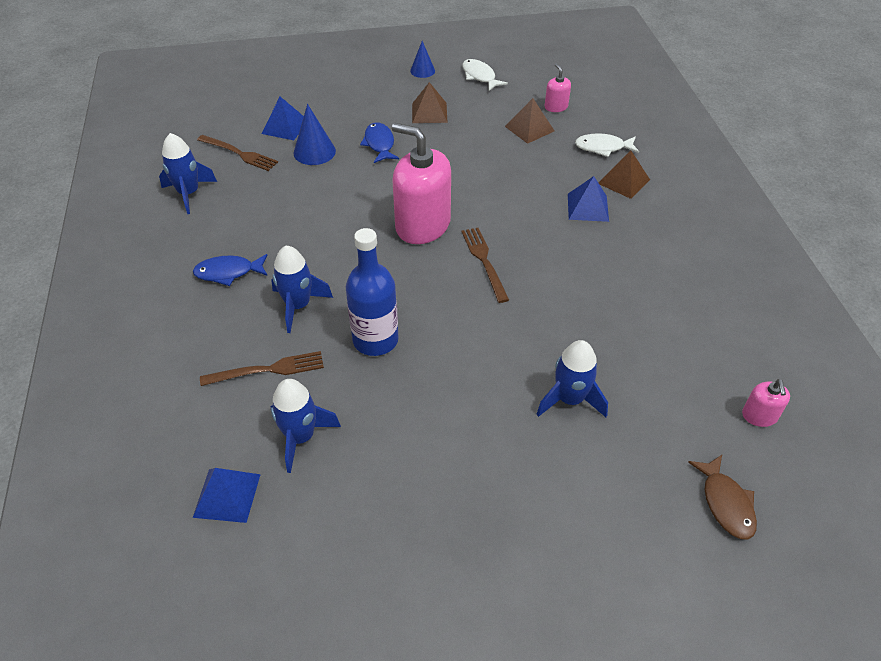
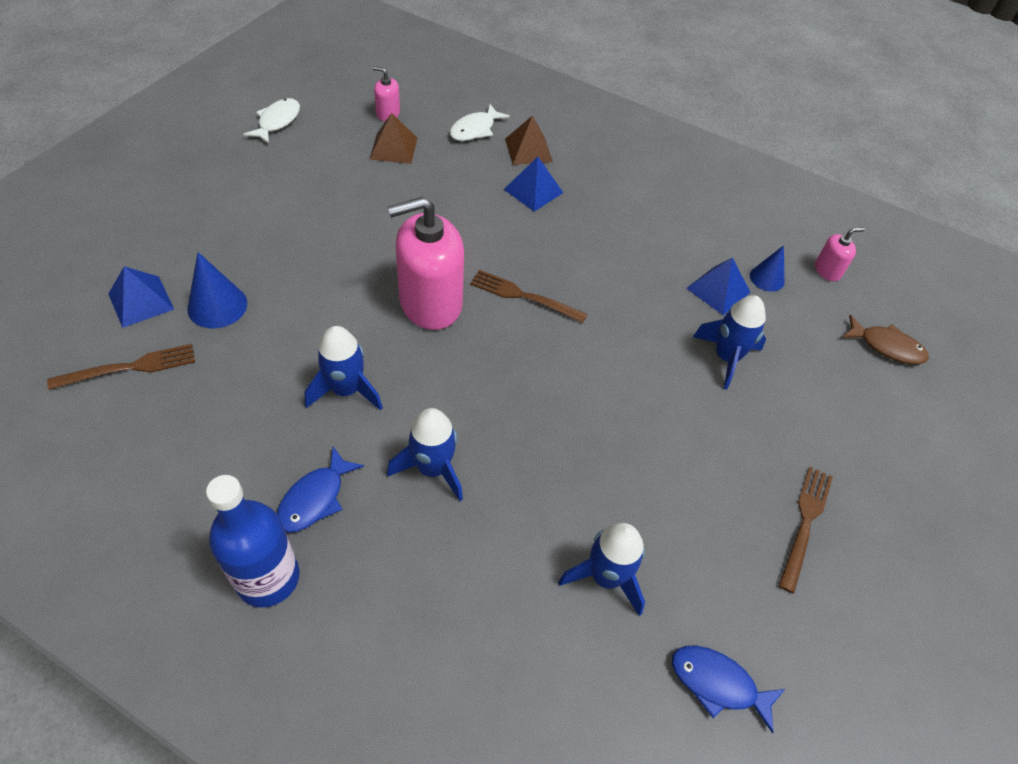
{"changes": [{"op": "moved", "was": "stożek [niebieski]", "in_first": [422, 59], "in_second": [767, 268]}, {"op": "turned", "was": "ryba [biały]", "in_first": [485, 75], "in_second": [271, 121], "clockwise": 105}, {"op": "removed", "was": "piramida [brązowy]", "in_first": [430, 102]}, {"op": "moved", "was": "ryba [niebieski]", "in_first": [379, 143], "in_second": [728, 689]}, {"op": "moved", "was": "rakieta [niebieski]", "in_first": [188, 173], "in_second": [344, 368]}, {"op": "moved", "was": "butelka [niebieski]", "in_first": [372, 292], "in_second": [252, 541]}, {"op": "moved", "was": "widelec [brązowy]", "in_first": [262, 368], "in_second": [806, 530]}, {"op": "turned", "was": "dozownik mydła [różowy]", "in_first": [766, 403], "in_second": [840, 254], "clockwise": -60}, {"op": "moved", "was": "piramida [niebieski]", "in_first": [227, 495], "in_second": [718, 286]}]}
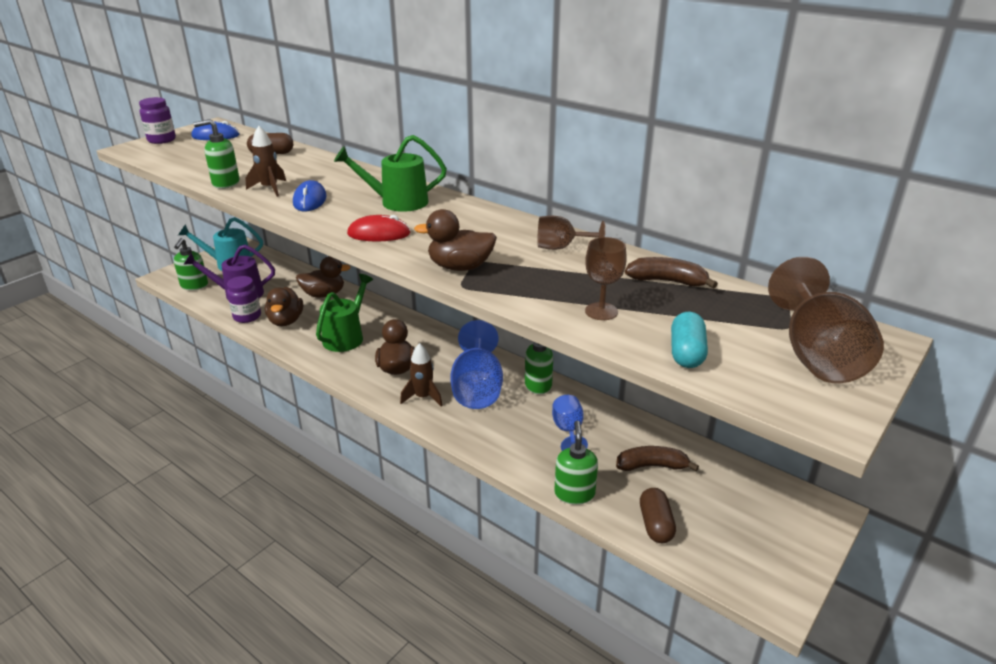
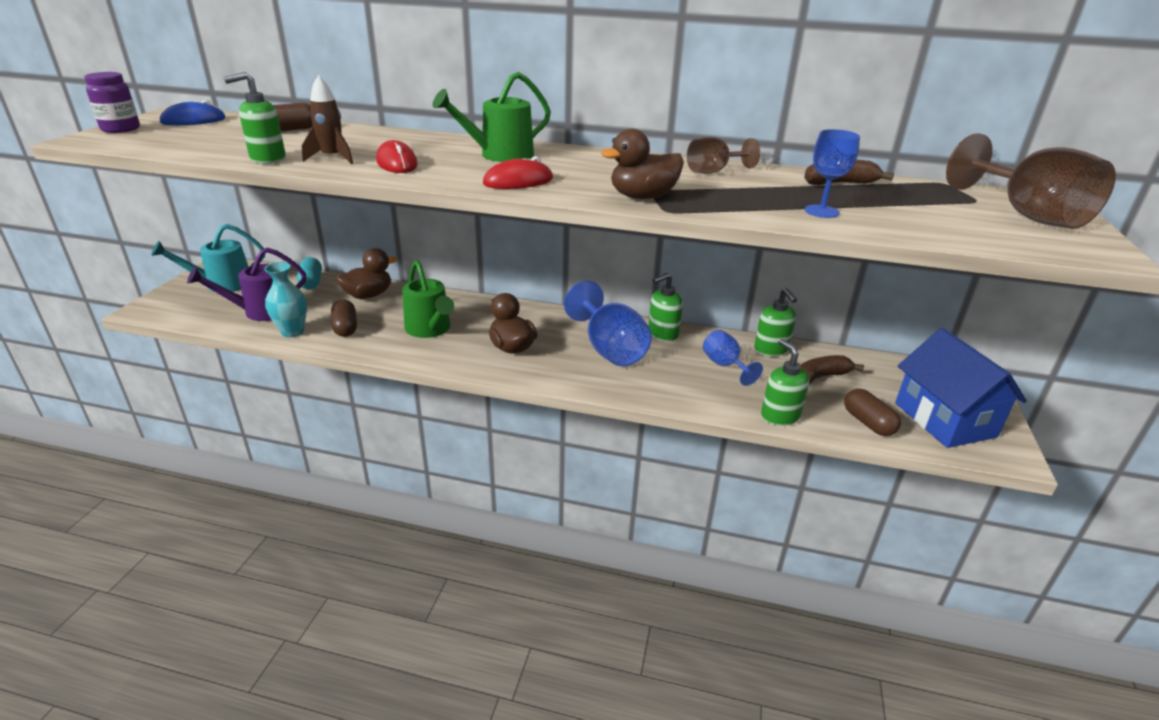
{"changes": [{"op": "recoloured", "was": "myszka [niebieski]", "now": "myszka [czerwony]", "in_first": [310, 196], "in_second": [397, 156]}, {"op": "recoloured", "was": "kielich [brązowy]", "now": "kielich [niebieski]", "in_first": [606, 278], "in_second": [832, 173]}, {"op": "moved", "was": "dozownik mydła [zielony]", "in_first": [191, 264], "in_second": [775, 322]}, {"op": "turned", "was": "konewka [zielony]", "in_first": [344, 313], "in_second": [428, 299], "clockwise": 150}, {"op": "replaced", "was": "słoik [fioletowy]", "now": "wazon [turkusowy]", "in_first": [244, 299], "in_second": [285, 299]}, {"op": "replaced", "was": "kaczka [brązowy]", "now": "kapsułka [brązowy]", "in_first": [284, 306], "in_second": [344, 318]}, {"op": "moved", "was": "kapsułka [turkusowy]", "in_first": [689, 340], "in_second": [309, 273]}, {"op": "removed", "was": "rakieta [brązowy]", "in_first": [421, 375]}, {"op": "added", "now": "domek [niebieski]", "in_second": [961, 388]}]}
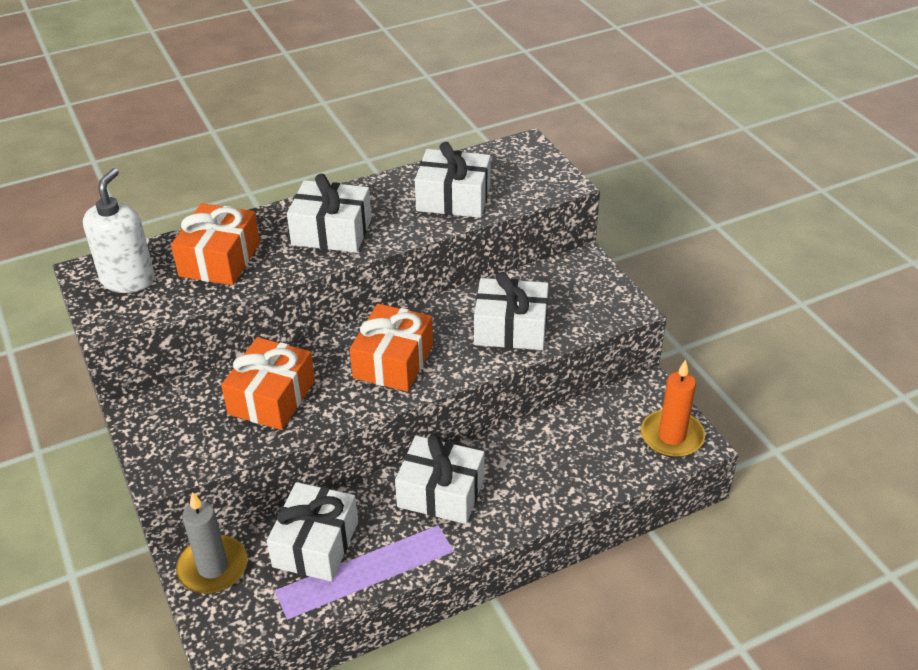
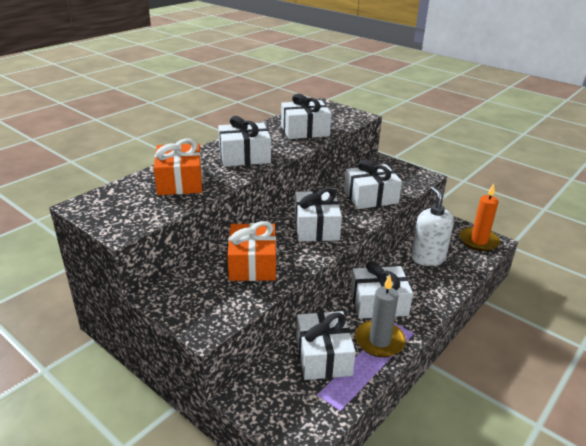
{"changes": [{"op": "moved", "was": "dozownik mydła [biały]", "in_first": [119, 230], "in_second": [432, 226]}, {"op": "recoloured", "was": "prezent [pomarańczowy]", "now": "prezent [biały]", "in_first": [391, 348], "in_second": [318, 214]}, {"op": "moved", "was": "świeca [szary]", "in_first": [212, 542], "in_second": [380, 316]}]}
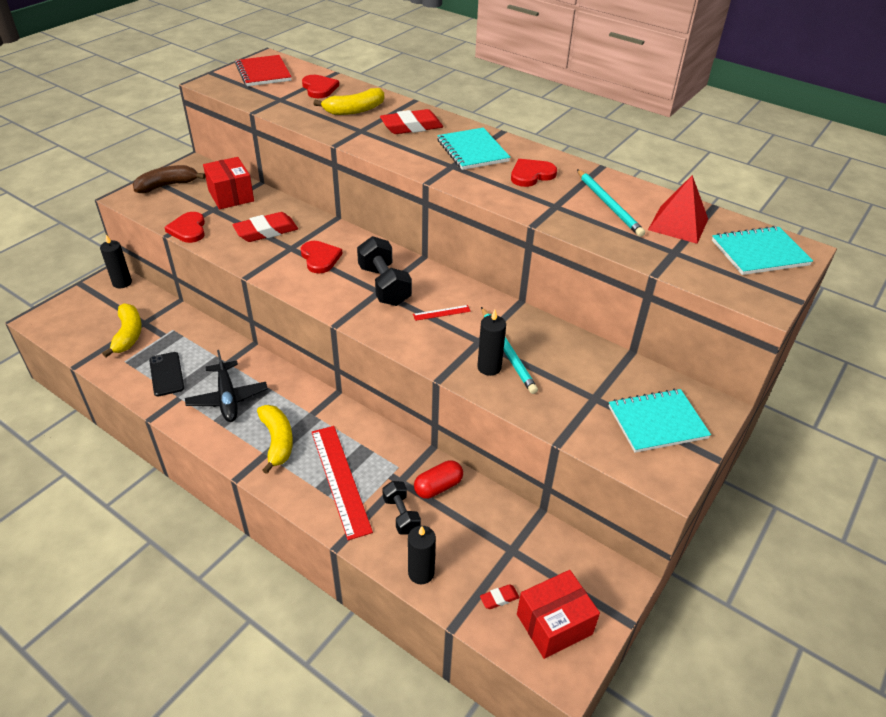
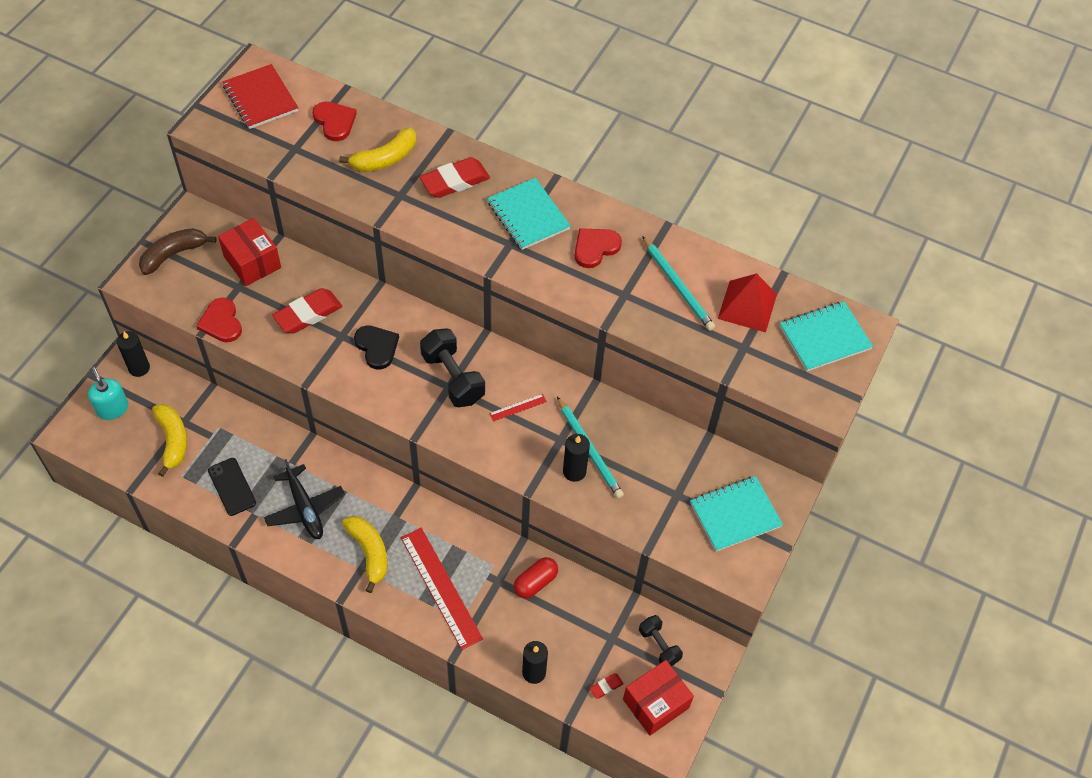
{"changes": [{"op": "recoloured", "was": "serce [czerwony]", "now": "serce [czarny]", "in_first": [322, 257], "in_second": [376, 348]}, {"op": "moved", "was": "hantel [czarny]", "in_first": [401, 508], "in_second": [661, 640]}, {"op": "added", "now": "dozownik mydła [turkusowy]", "in_second": [108, 393]}]}
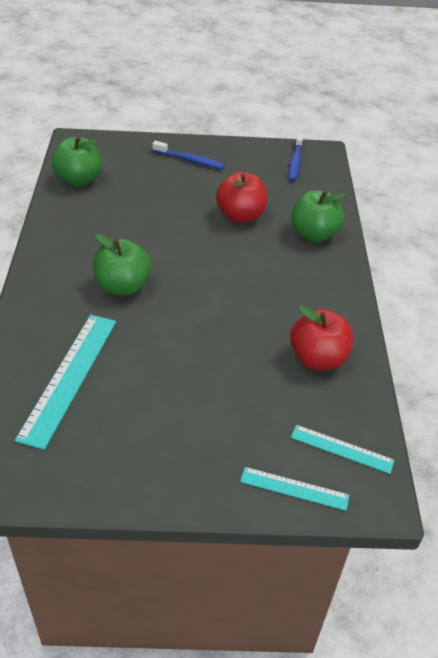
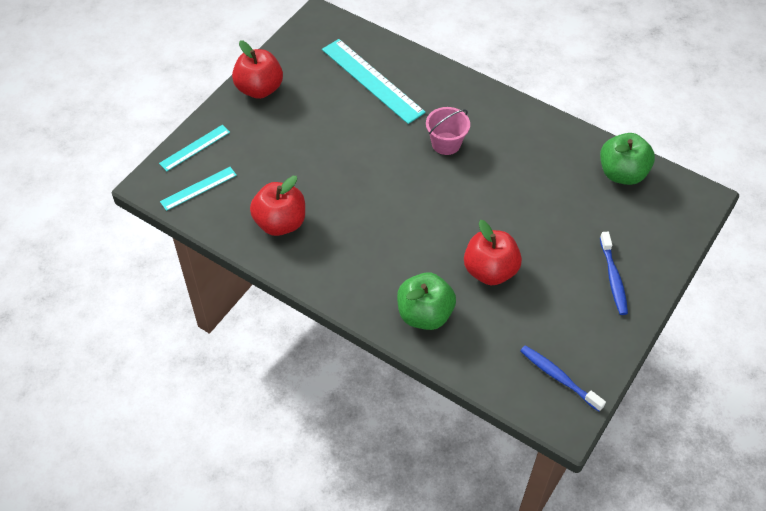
{"changes": [{"op": "turned", "was": "szczoteczka do zębów [niebieski]", "in_first": [188, 155], "in_second": [614, 273], "clockwise": -60}, {"op": "replaced", "was": "jabłko [zielony]", "now": "wiadro [różowy]", "in_first": [122, 264], "in_second": [448, 131]}, {"op": "added", "now": "jabłko [czerwony]", "in_second": [257, 69]}]}
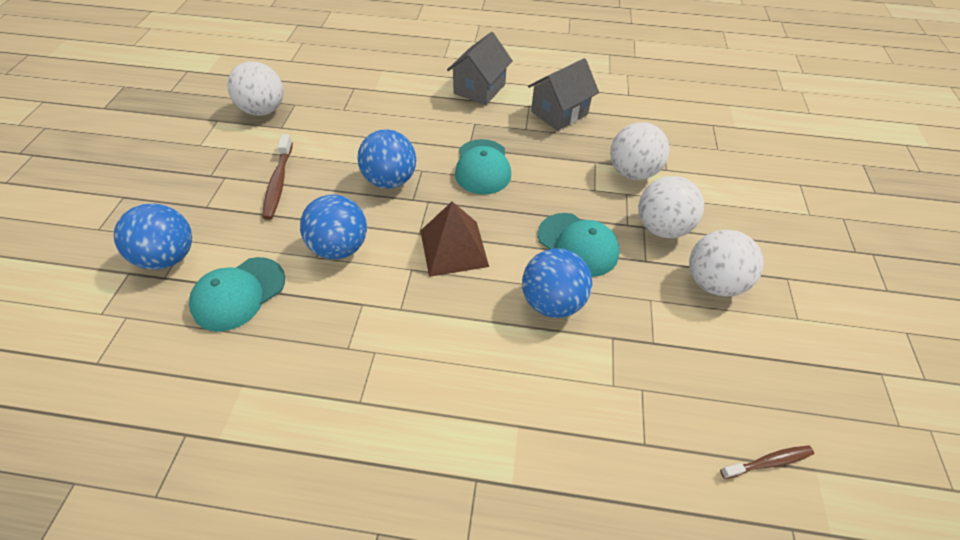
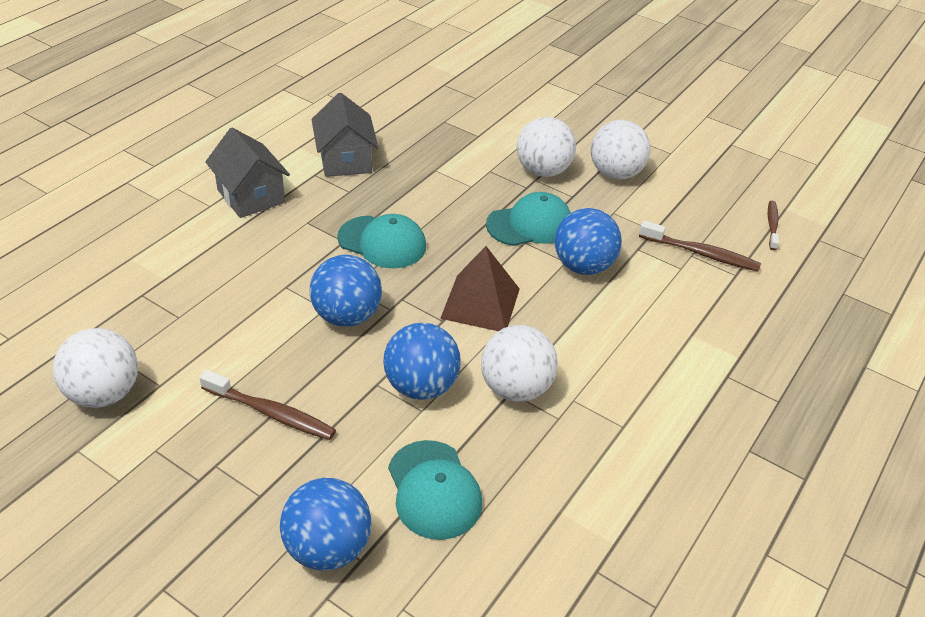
{"changes": [{"op": "moved", "was": "piłka [biały]", "in_first": [639, 151], "in_second": [519, 363]}, {"op": "added", "now": "szczoteczka do zębów [brązowy]", "in_second": [700, 245]}]}
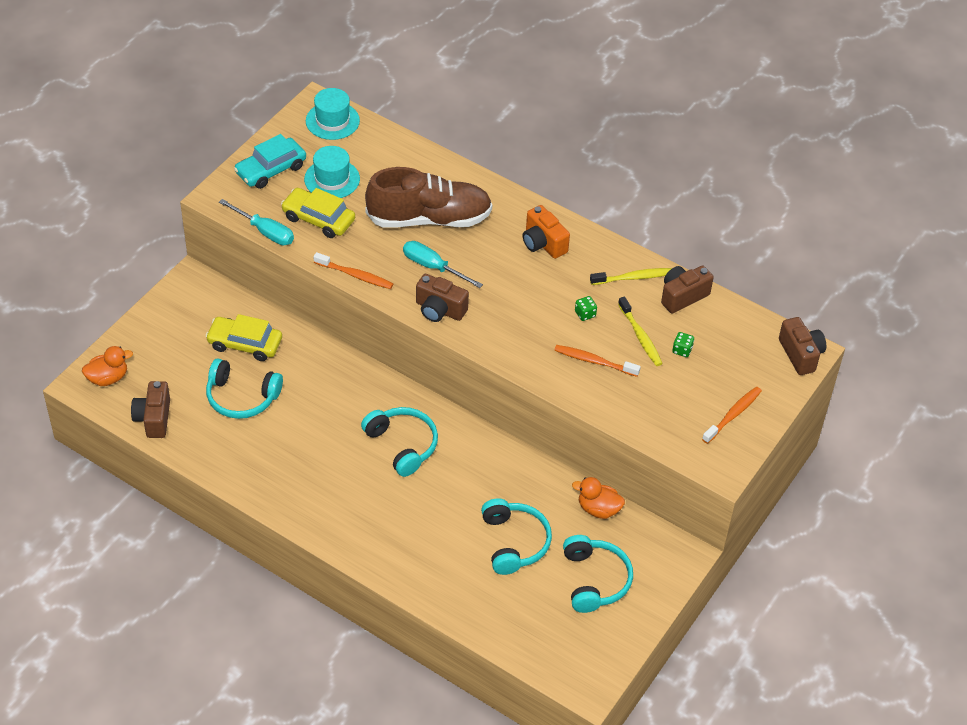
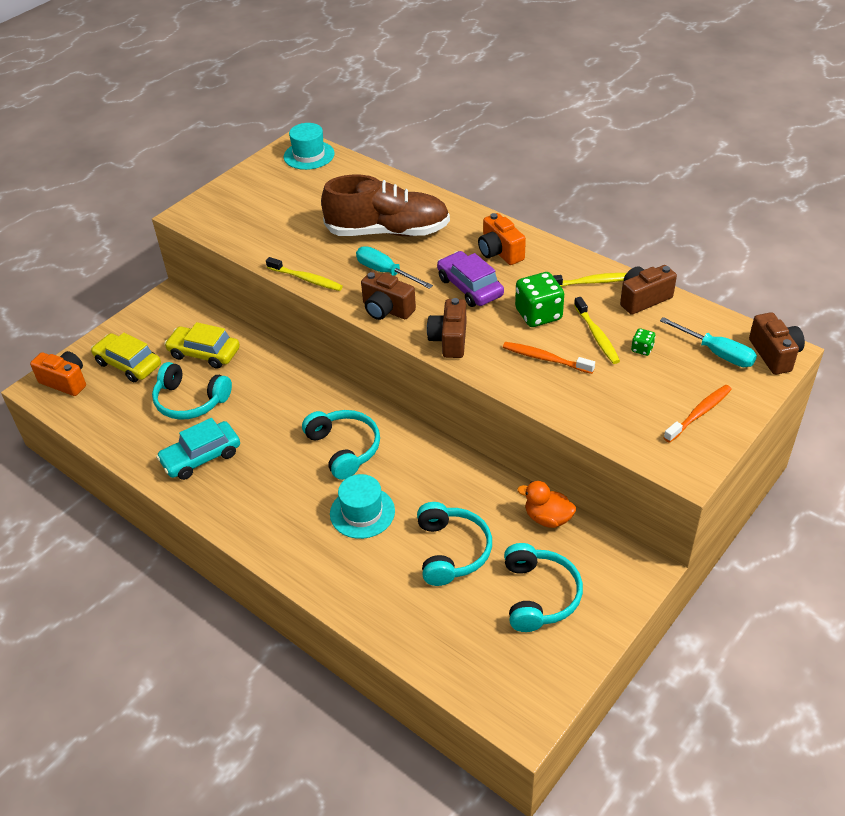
{"changes": [{"op": "moved", "was": "samochód [turkusowy]", "in_first": [270, 161], "in_second": [198, 449]}, {"op": "moved", "was": "kapelusz [turkusowy]", "in_first": [332, 172], "in_second": [362, 506]}, {"op": "moved", "was": "samochód [żółty]", "in_first": [318, 213], "in_second": [126, 357]}, {"op": "moved", "was": "śrubokręt [turkusowy]", "in_first": [256, 222], "in_second": [708, 342]}, {"op": "recoloured", "was": "szczoteczka do zębów [pomarańczowy]", "now": "szczoteczka do zębów [żółty]", "in_first": [353, 270], "in_second": [304, 274]}, {"op": "resized", "was": "kostka do gry [zielony]", "in_first": [586, 308], "in_second": [539, 299], "ratio": 2.11}, {"op": "replaced", "was": "kaczka [pomarańczowy]", "now": "aparat fotograficzny [pomarańczowy]", "in_first": [107, 366], "in_second": [58, 373]}, {"op": "moved", "was": "aparat fotograficzny [brązowy]", "in_first": [150, 409], "in_second": [446, 328]}, {"op": "added", "now": "samochód [fioletowy]", "in_second": [470, 279]}]}
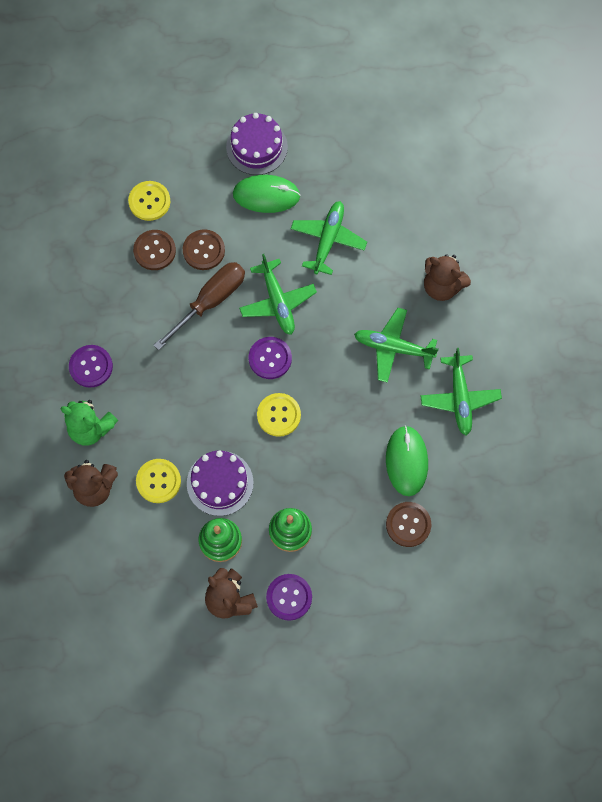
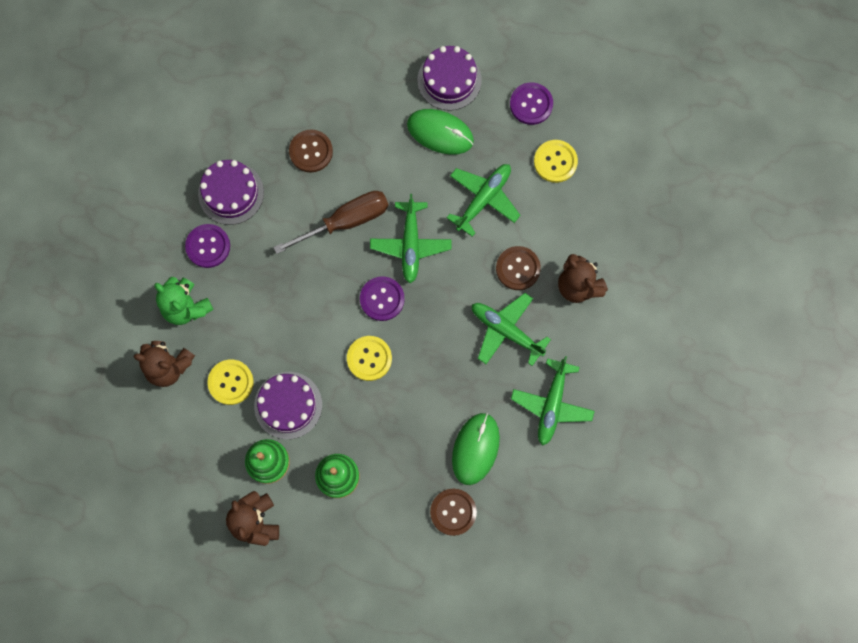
{"changes": [{"op": "moved", "was": "guzik [żółty]", "in_first": [149, 201], "in_second": [556, 161]}, {"op": "moved", "was": "guzik [brązowy]", "in_first": [204, 249], "in_second": [518, 268]}, {"op": "moved", "was": "guzik [fioletowy]", "in_first": [289, 597], "in_second": [531, 103]}, {"op": "added", "now": "tort [fioletowy]", "in_second": [231, 192]}]}
